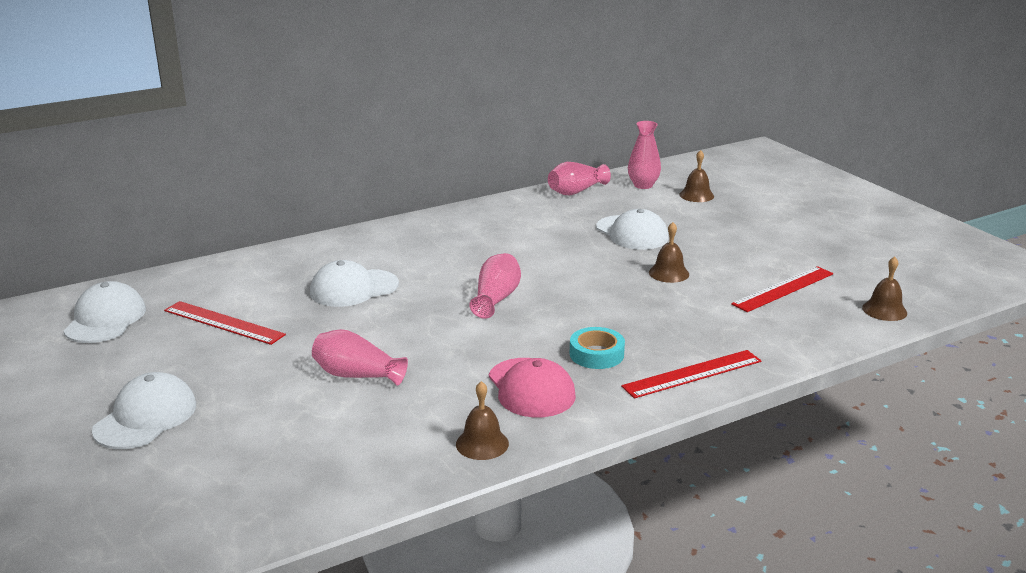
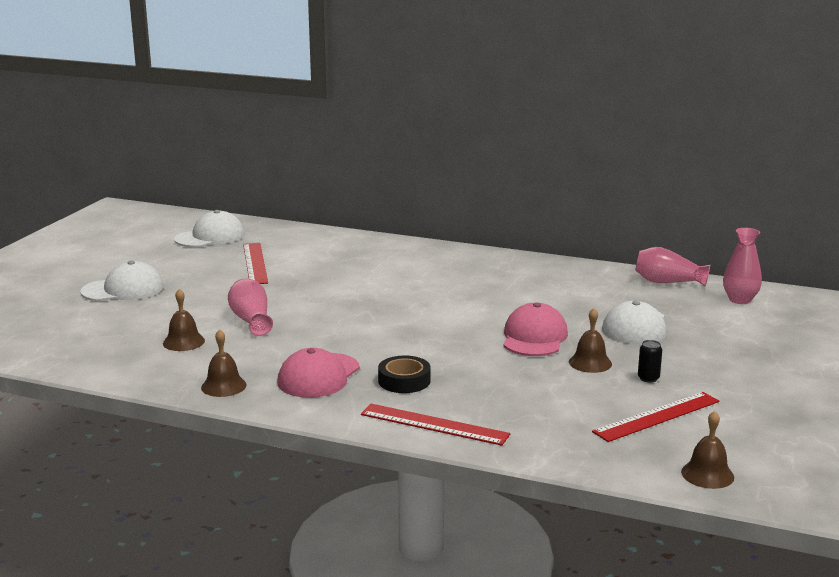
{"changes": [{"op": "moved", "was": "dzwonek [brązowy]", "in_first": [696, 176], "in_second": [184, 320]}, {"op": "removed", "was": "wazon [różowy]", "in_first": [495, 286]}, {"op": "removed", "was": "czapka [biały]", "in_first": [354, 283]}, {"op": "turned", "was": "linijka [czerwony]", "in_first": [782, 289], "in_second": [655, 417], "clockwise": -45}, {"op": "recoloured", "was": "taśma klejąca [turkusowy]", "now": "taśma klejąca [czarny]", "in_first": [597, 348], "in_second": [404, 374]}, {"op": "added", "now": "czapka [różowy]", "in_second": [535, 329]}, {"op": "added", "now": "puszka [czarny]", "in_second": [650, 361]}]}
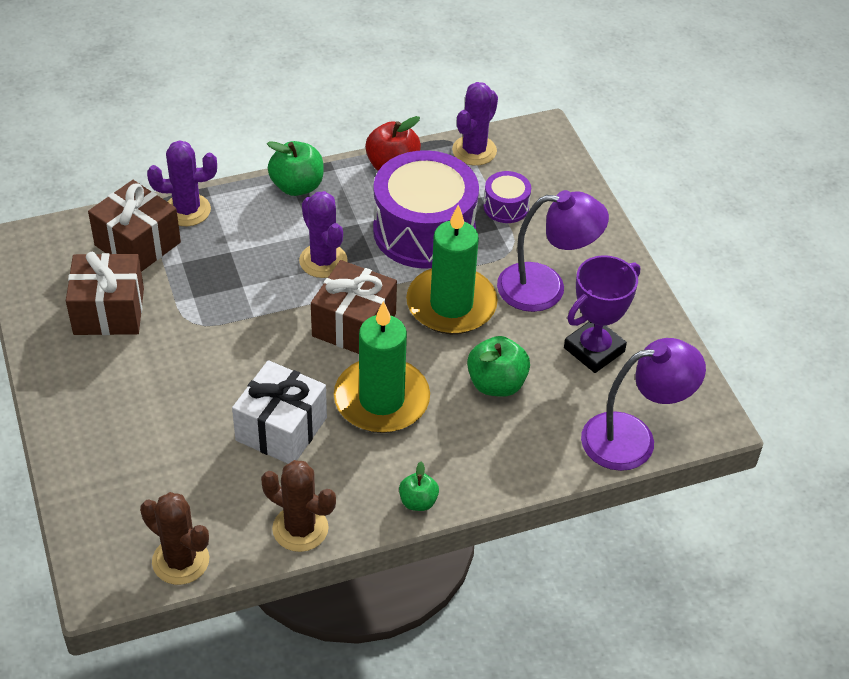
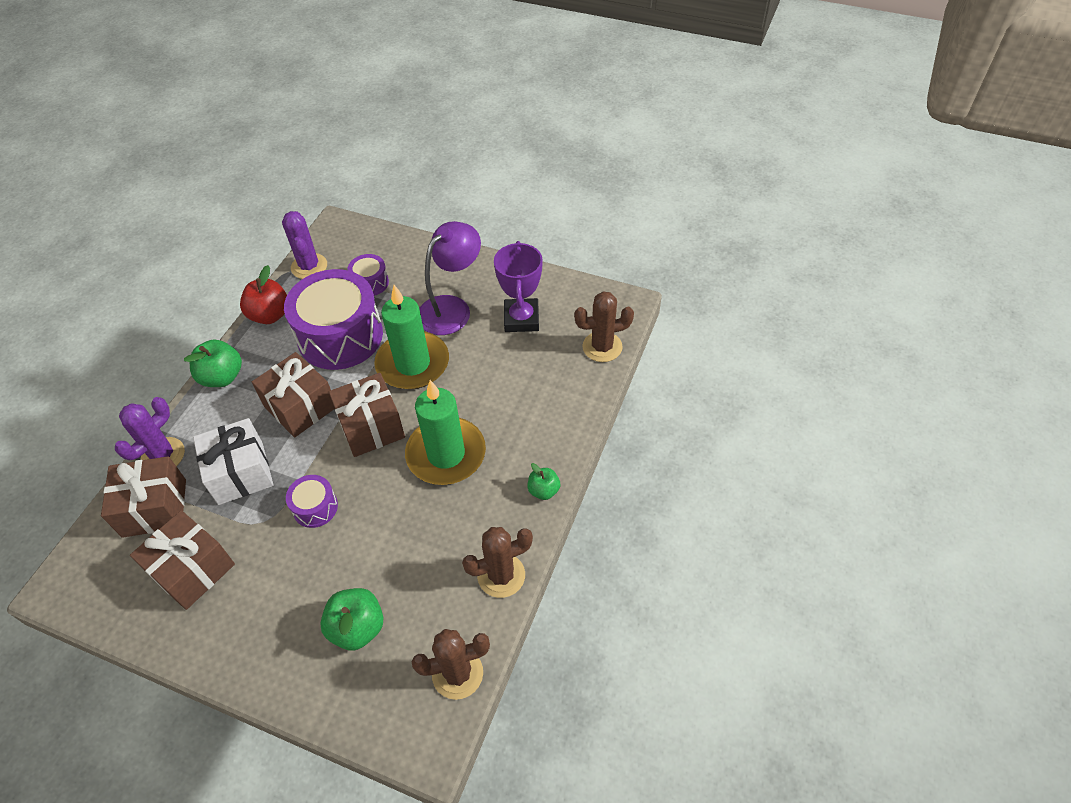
{"changes": [{"op": "replaced", "was": "kaktus [fioletowy]", "now": "prezent [brązowy]", "in_first": [323, 234], "in_second": [293, 395]}, {"op": "moved", "was": "jabłko [zielony]", "in_first": [498, 366], "in_second": [351, 619]}, {"op": "replaced", "was": "lampka [fioletowy]", "now": "kaktus [brązowy]", "in_first": [643, 404], "in_second": [604, 326]}, {"op": "moved", "was": "prezent [biały]", "in_first": [279, 412], "in_second": [233, 461]}, {"op": "added", "now": "bęben [fioletowy]", "in_second": [312, 501]}]}
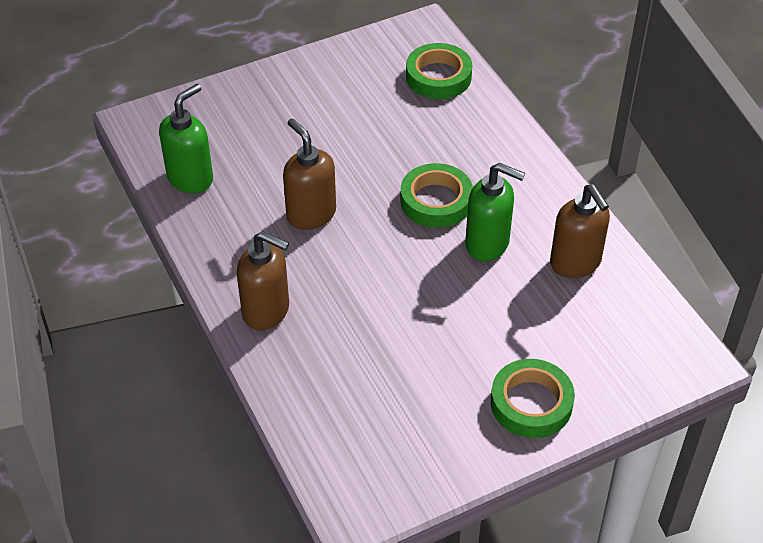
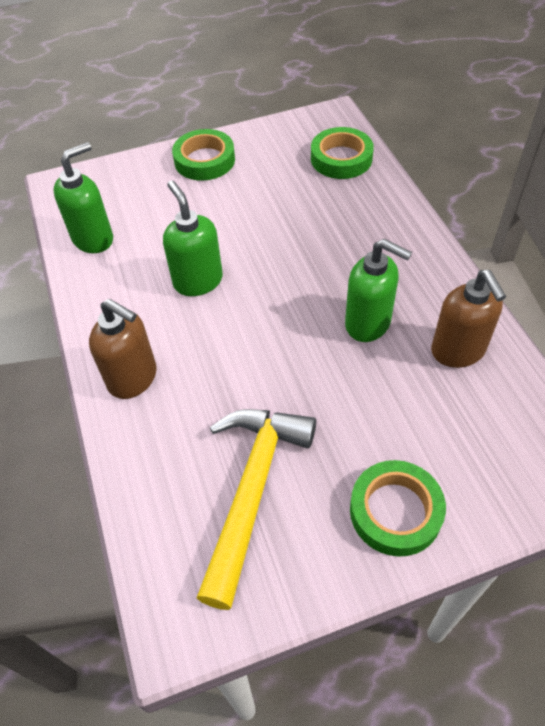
{"changes": [{"op": "recoloured", "was": "dozownik mydła [brązowy]", "now": "dozownik mydła [zielony]", "in_first": [309, 174], "in_second": [193, 238]}, {"op": "moved", "was": "taśma klejąca [zielony]", "in_first": [437, 195], "in_second": [203, 155]}, {"op": "added", "now": "młotek [żółty]", "in_second": [256, 509]}]}
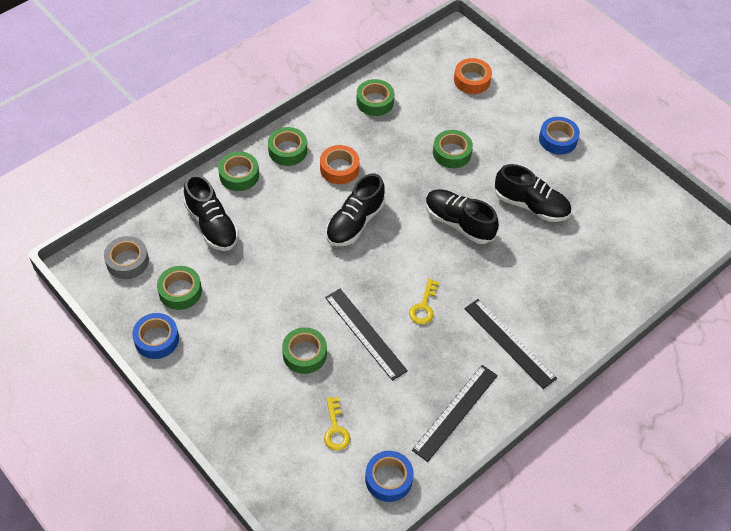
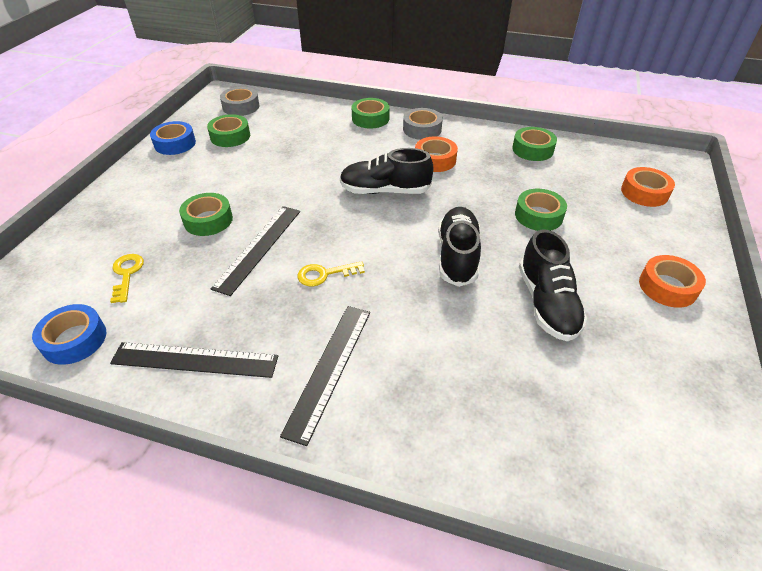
{"changes": [{"op": "recoloured", "was": "taśma klejąca [niebieski]", "now": "taśma klejąca [pomarańczowy]", "in_first": [559, 136], "in_second": [672, 281]}, {"op": "recoloured", "was": "taśma klejąca [zielony]", "now": "taśma klejąca [szary]", "in_first": [287, 146], "in_second": [423, 124]}, {"op": "removed", "was": "but [czarny]", "in_first": [211, 212]}, {"op": "turned", "was": "klucz [żółty]", "in_first": [337, 423], "in_second": [127, 278], "clockwise": 120}]}
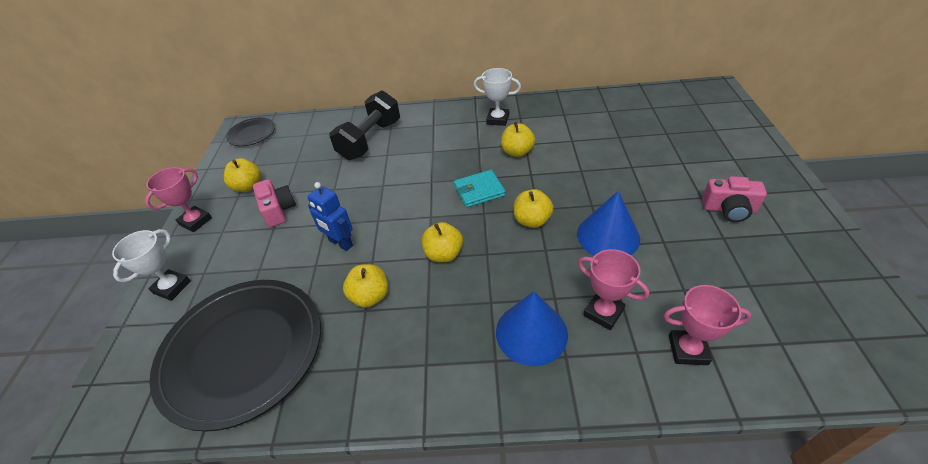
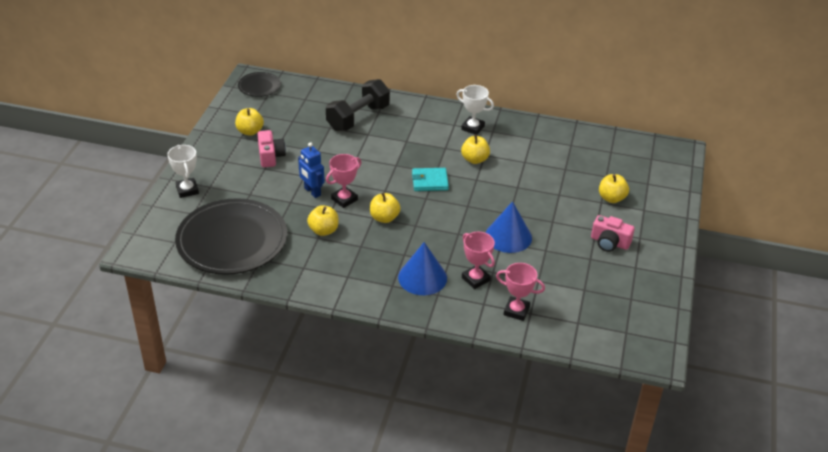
{"changes": [{"op": "moved", "was": "puchar [różowy]", "in_first": [178, 199], "in_second": [343, 181]}, {"op": "moved", "was": "jabłko [żółty]", "in_first": [533, 208], "in_second": [614, 188]}, {"op": "turned", "was": "puchar [biały]", "in_first": [151, 265], "in_second": [183, 171], "clockwise": -60}]}
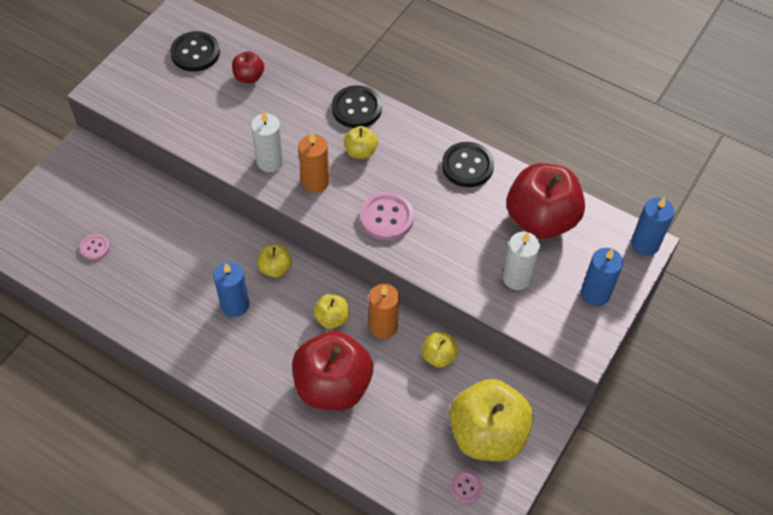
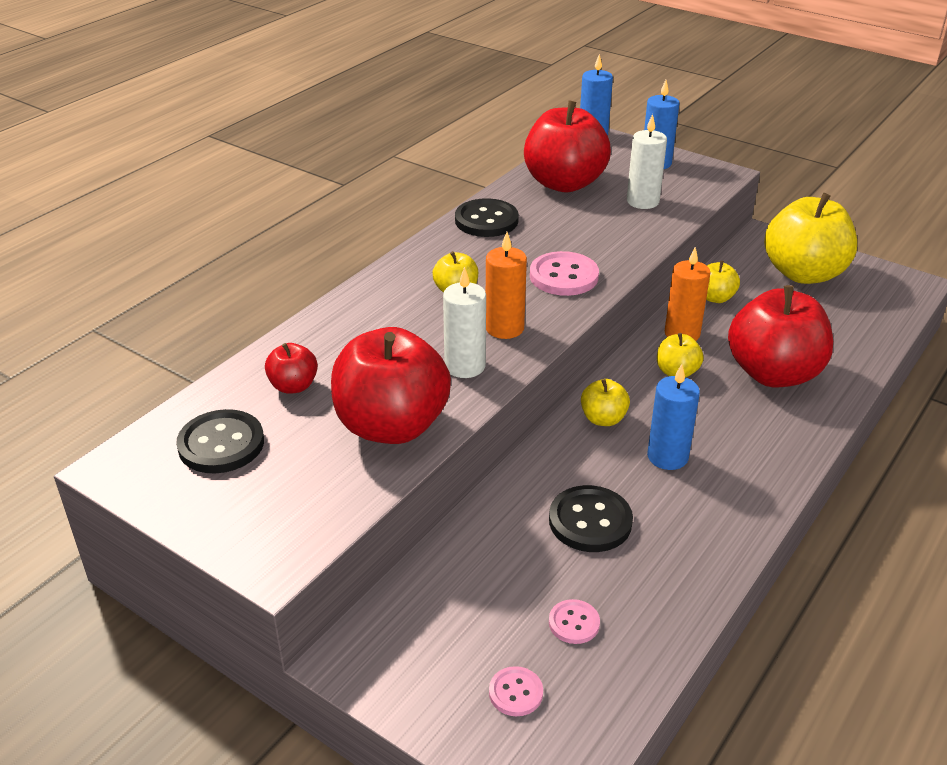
{"changes": [{"op": "moved", "was": "guzik [czarny]", "in_first": [357, 106], "in_second": [591, 518]}, {"op": "moved", "was": "guzik [różowy]", "in_first": [465, 487], "in_second": [516, 691]}, {"op": "added", "now": "jabłko [czerwony]", "in_second": [391, 385]}]}
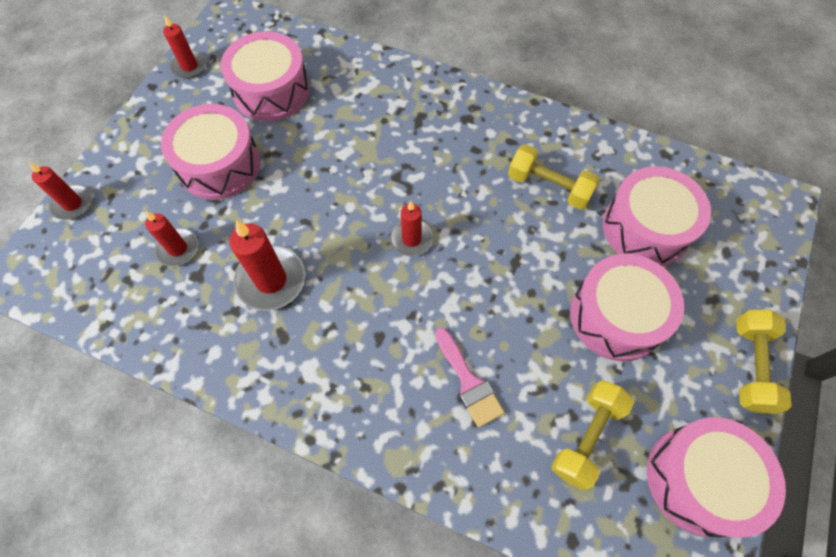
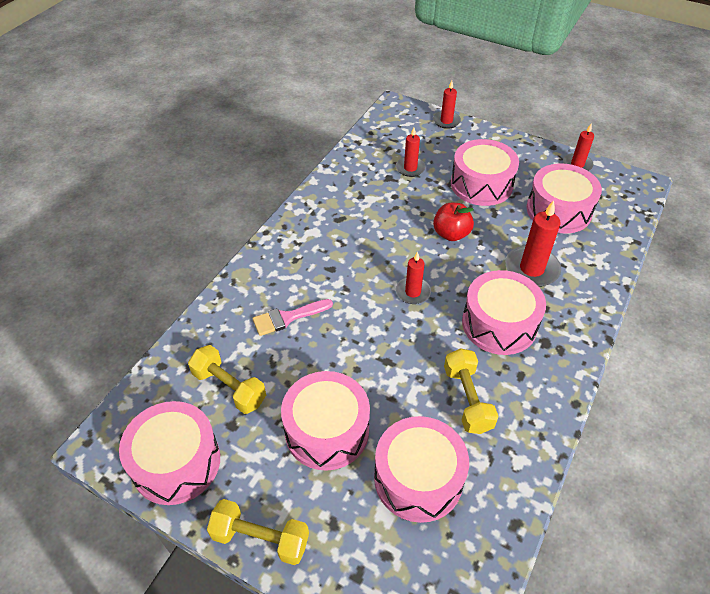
{"changes": [{"op": "turned", "was": "hantel [żółty]", "in_first": [554, 176], "in_second": [471, 391], "clockwise": -45}, {"op": "moved", "was": "świeca [czerwony]", "in_first": [267, 265], "in_second": [533, 243]}, {"op": "added", "now": "jabłko [czerwony]", "in_second": [453, 222]}, {"op": "added", "now": "bęben [różowy]", "in_second": [504, 312]}]}
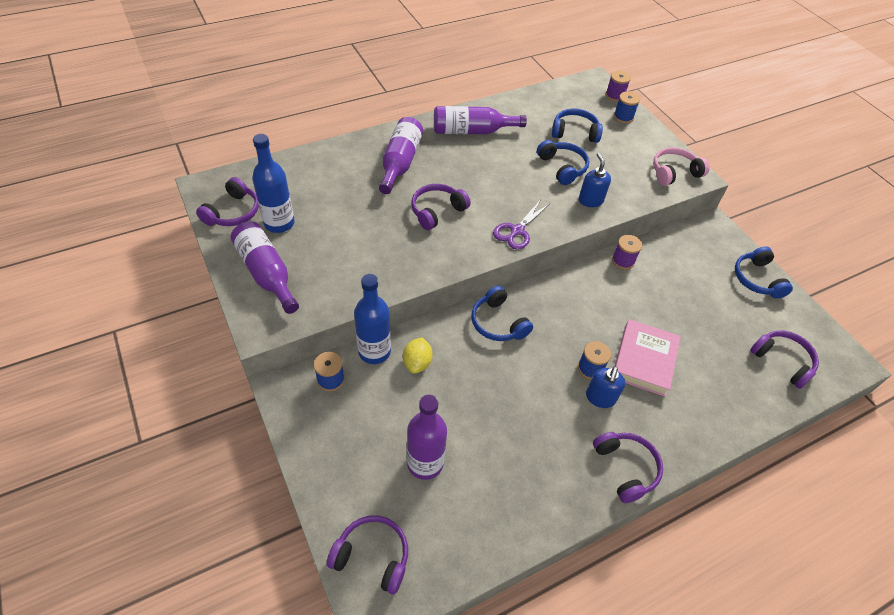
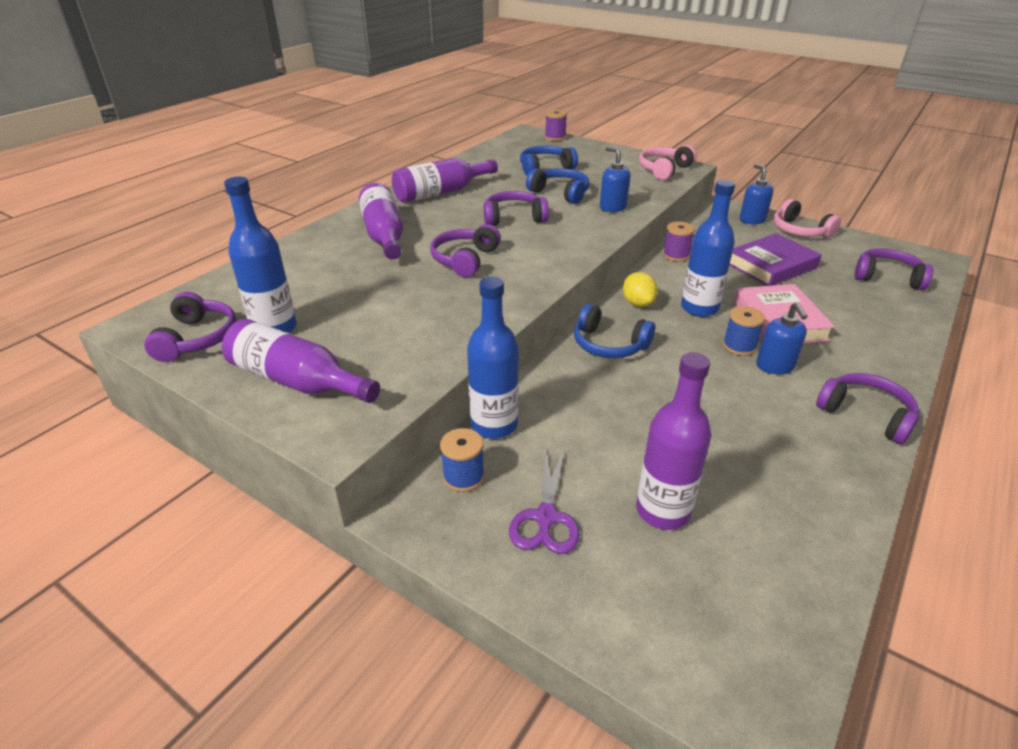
{"changes": [{"op": "removed", "was": "szpulka [niebieski]", "in_first": [627, 107]}, {"op": "moved", "was": "nożyczki [fioletowy]", "in_first": [521, 225], "in_second": [544, 501]}, {"op": "recoloured", "was": "słuchawki [niebieski]", "now": "słuchawki [różowy]", "in_first": [764, 272], "in_second": [807, 218]}, {"op": "moved", "was": "cytryna [żółty]", "in_first": [418, 355], "in_second": [640, 289]}, {"op": "moved", "was": "słuchawki [fioletowy]", "in_first": [367, 554], "in_second": [516, 208]}, {"op": "added", "now": "dozownik mydła [niebieski]", "in_second": [756, 194]}, {"op": "added", "now": "butelka [niebieski]", "in_second": [708, 248]}, {"op": "added", "now": "książka [fioletowy]", "in_second": [776, 259]}]}
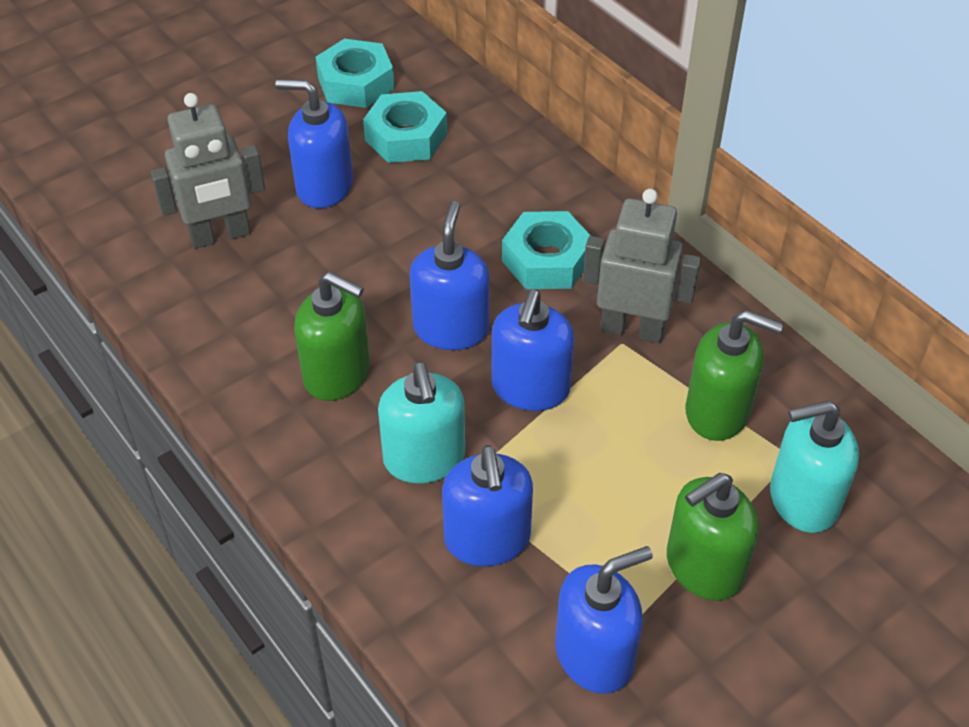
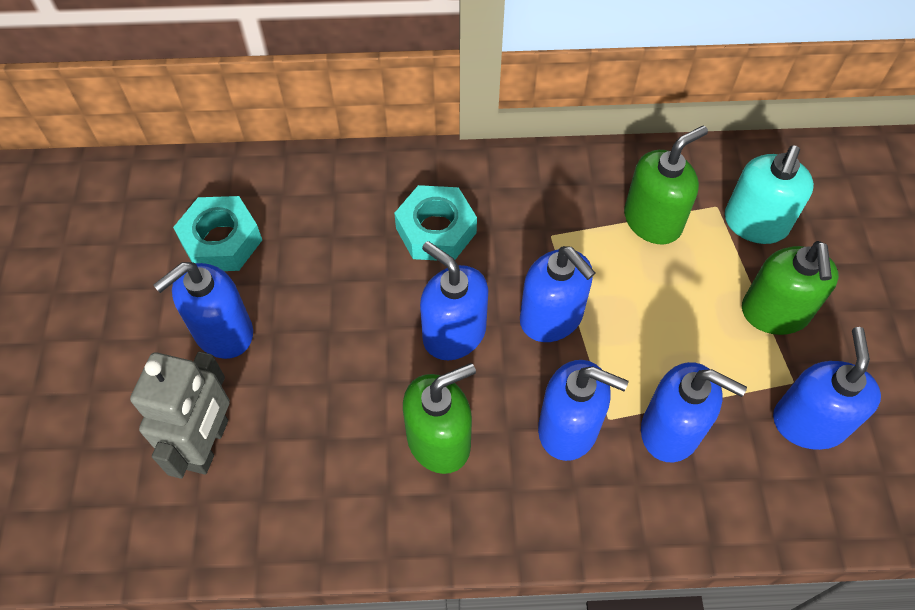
{"changes": [{"op": "removed", "was": "nakrętka [turkusowy]", "in_first": [355, 73]}, {"op": "removed", "was": "robot [szary]", "in_first": [642, 266]}, {"op": "recoloured", "was": "dozownik mydła [turkusowy]", "now": "dozownik mydła [niebieski]", "in_first": [421, 422], "in_second": [583, 410]}]}
